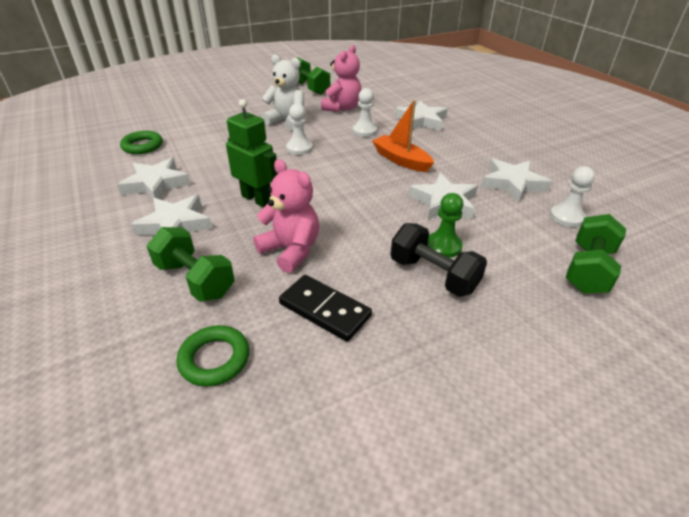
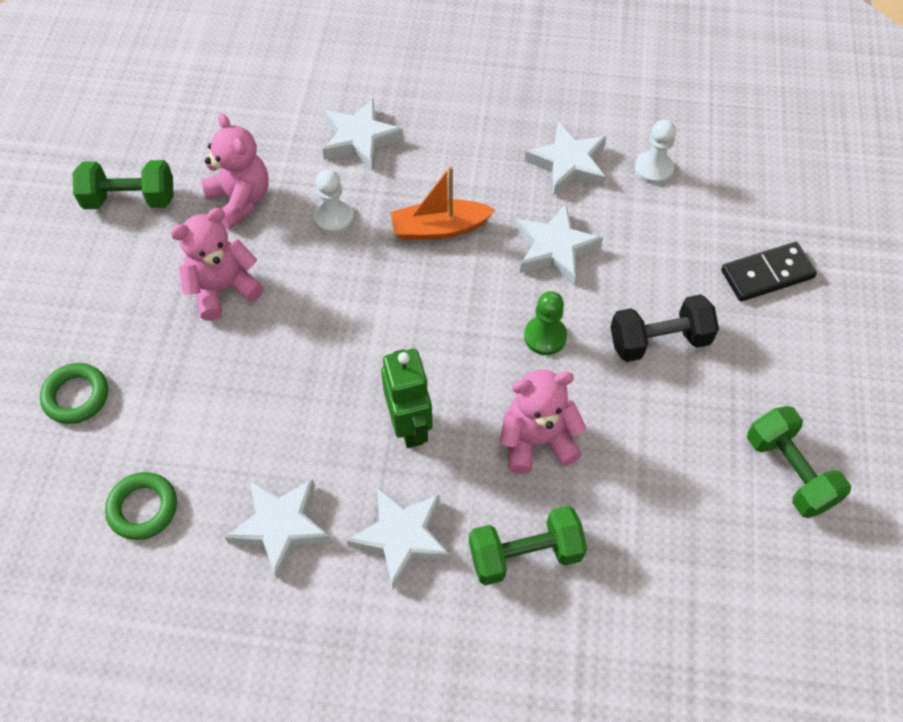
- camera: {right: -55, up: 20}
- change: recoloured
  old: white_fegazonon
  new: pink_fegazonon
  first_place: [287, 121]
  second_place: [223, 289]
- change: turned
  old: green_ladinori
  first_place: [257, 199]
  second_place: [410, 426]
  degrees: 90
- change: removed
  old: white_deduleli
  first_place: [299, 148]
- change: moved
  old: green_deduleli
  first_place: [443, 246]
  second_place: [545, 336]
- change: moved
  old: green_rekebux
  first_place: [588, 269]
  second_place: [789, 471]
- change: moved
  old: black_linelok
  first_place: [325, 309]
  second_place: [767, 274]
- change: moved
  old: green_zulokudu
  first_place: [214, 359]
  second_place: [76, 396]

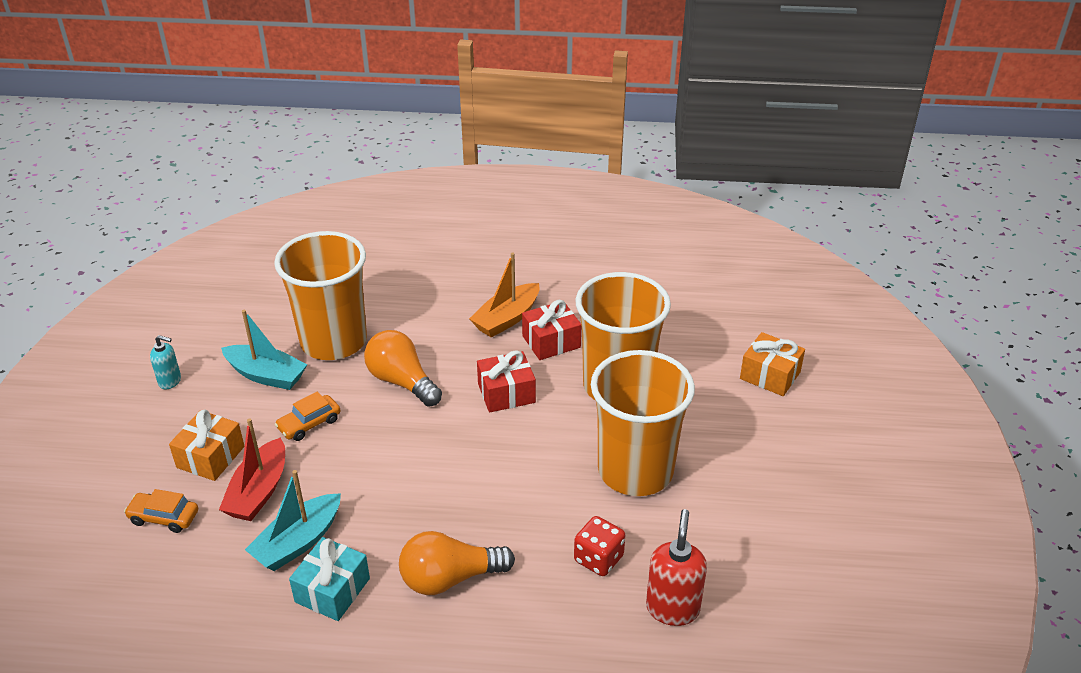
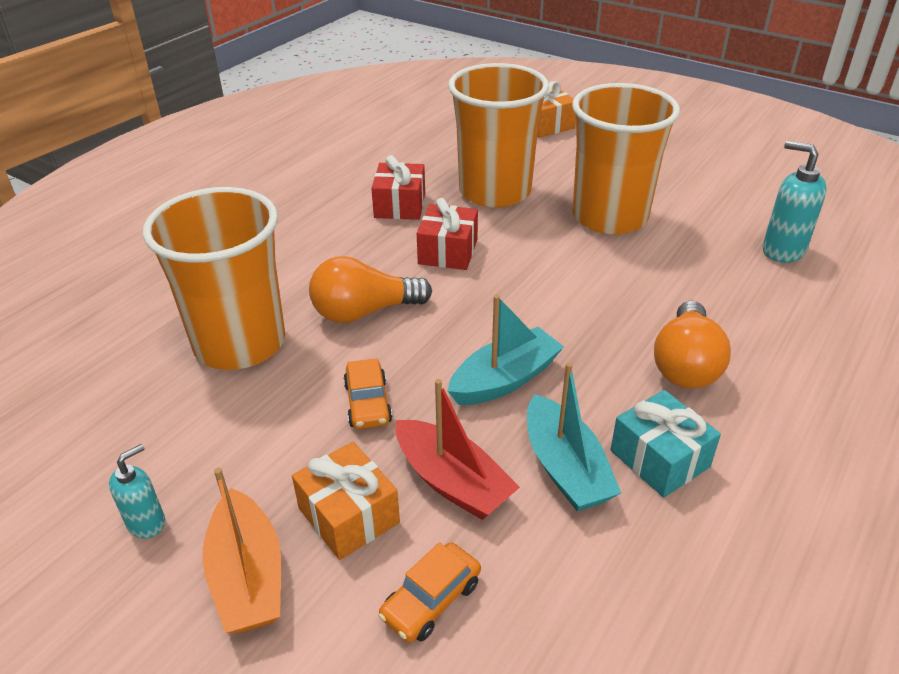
- camera: {right: -60, up: 0}
- change: moved
  old: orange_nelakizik
  first_place: [506, 319]
  second_place: [247, 577]
- change: moved
  old: turquoise_nelakizik
  first_place: [266, 375]
  second_place: [505, 380]
- change: recoloured
  old: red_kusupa
  new: turquoise_kusupa
  first_place: [672, 608]
  second_place: [782, 251]
- change: removed
  old: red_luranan
  first_place: [598, 559]

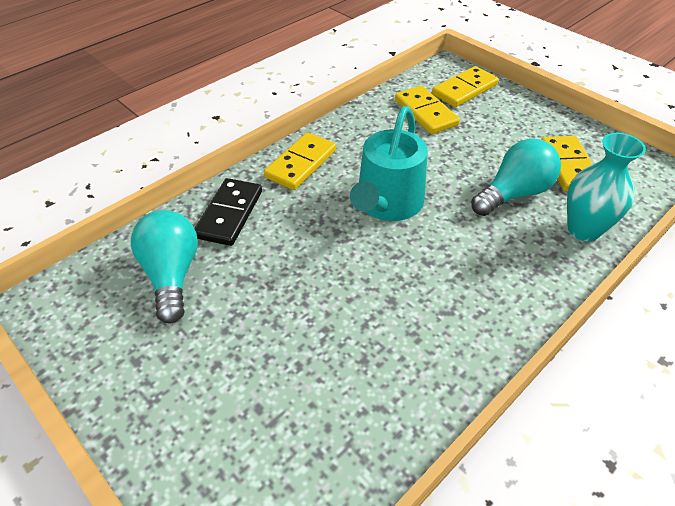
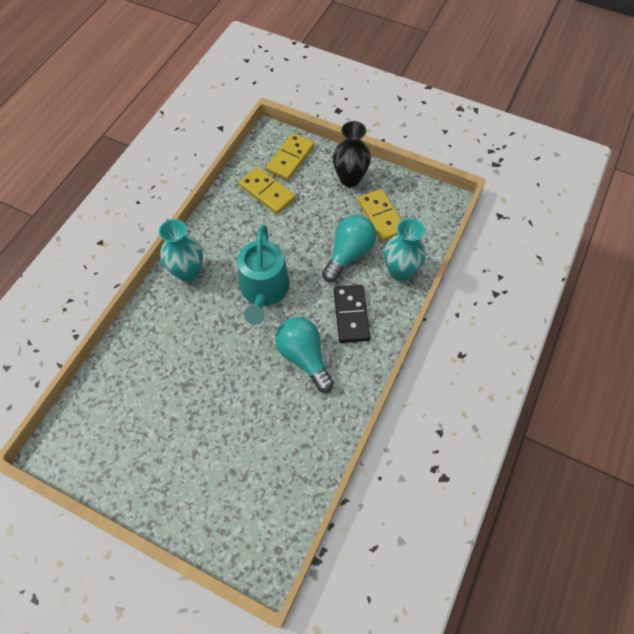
- camera: {right: -20, up: 15}
- change: replaced
  old: yellow_linelok
  new: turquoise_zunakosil
  first_place: [301, 163]
  second_place: [188, 272]
- change: moved
  old: black_linelok
  first_place: [229, 214]
  second_place: [351, 315]
- change: moved
  old: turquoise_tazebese
  first_place: [172, 275]
  second_place: [304, 357]
- change: added
  new: black_zunakosil
  second_place: [350, 179]

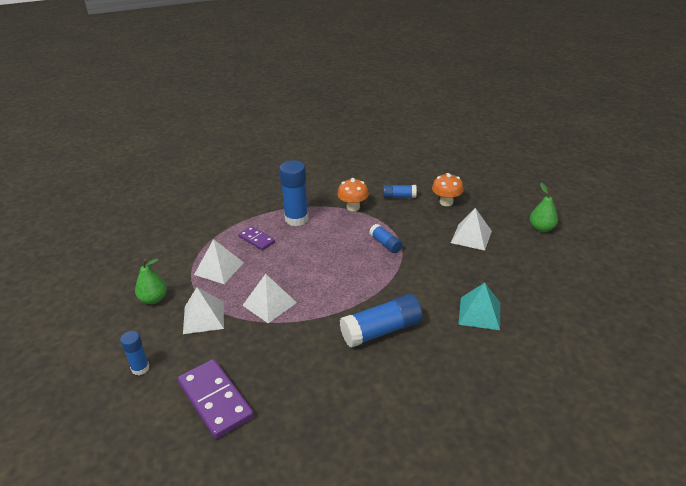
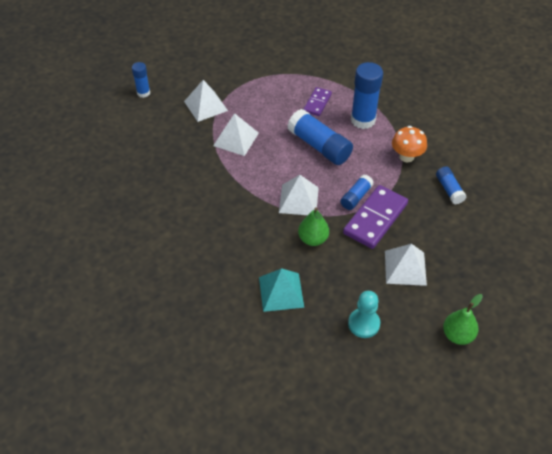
- camera: {right: 70, up: 15}
- change: removed
  old: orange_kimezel
  first_place: [446, 202]
- change: moved
  old: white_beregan
  first_place: [219, 268]
  second_place: [298, 200]
- change: moved
  old: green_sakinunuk
  first_place: [153, 299]
  second_place: [313, 239]
- change: moved
  old: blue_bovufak
  first_place: [381, 330]
  second_place: [319, 146]
- change: moved
  old: purple_linelok
  first_place: [215, 400]
  second_place: [375, 219]
- change: added
  new: turquoise_deduleli
  second_place: [364, 324]

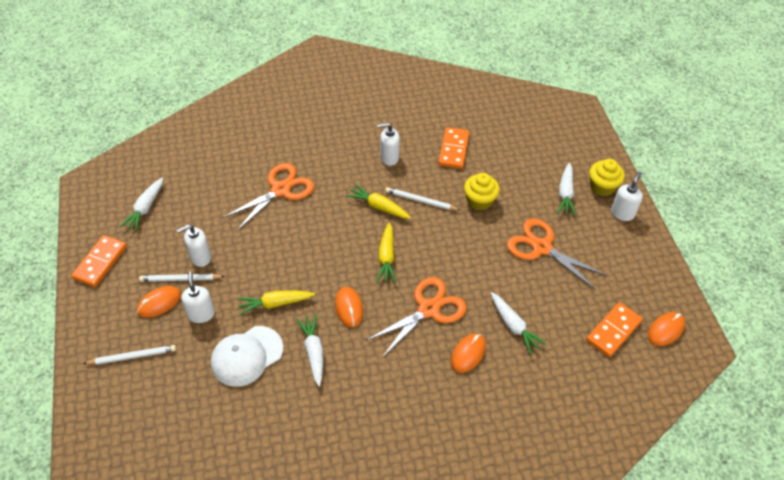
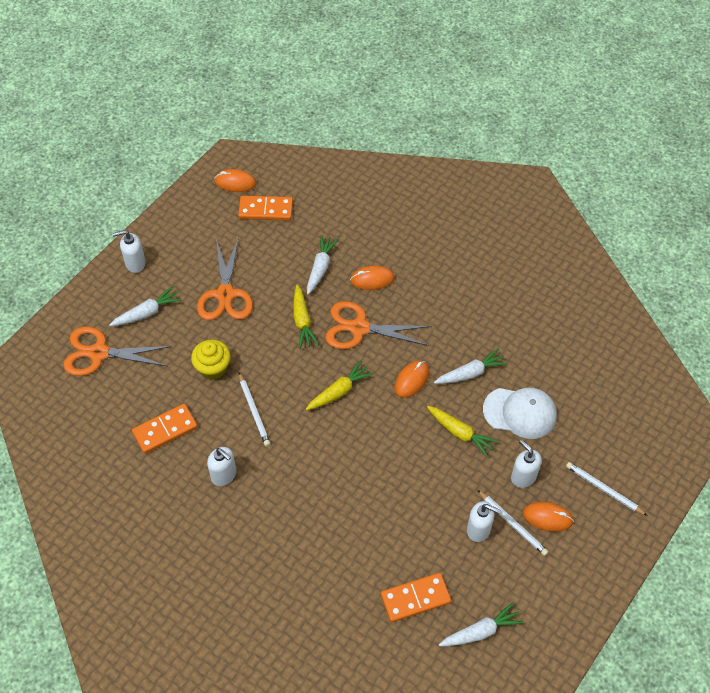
- camera: {right: -130, up: 5}
- change: removed
  old: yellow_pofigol
  first_place: [602, 187]
- change: moved
  old: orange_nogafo
  first_place: [280, 190]
  second_place: [99, 353]
- change: moved
  old: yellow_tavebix
  first_place: [378, 206]
  second_place: [302, 321]
- change: moved
  old: orange_linelok
  first_place: [100, 262]
  second_place: [415, 598]
- change: turned
  old: white_kusupa
  first_place: [201, 314]
  second_place: [523, 477]
  degrees: 105
- change: turned
  old: white_tavebix
  first_place: [313, 352]
  second_place: [470, 373]
  degrees: -150

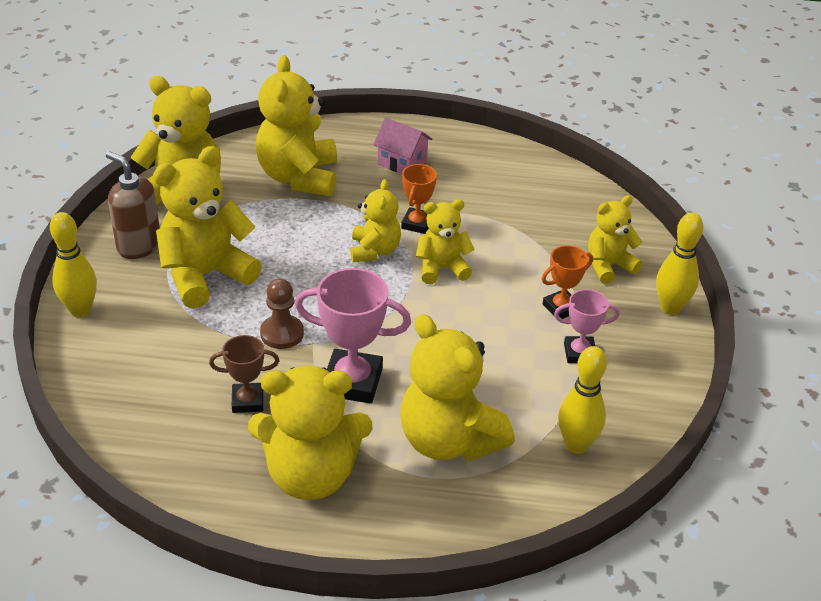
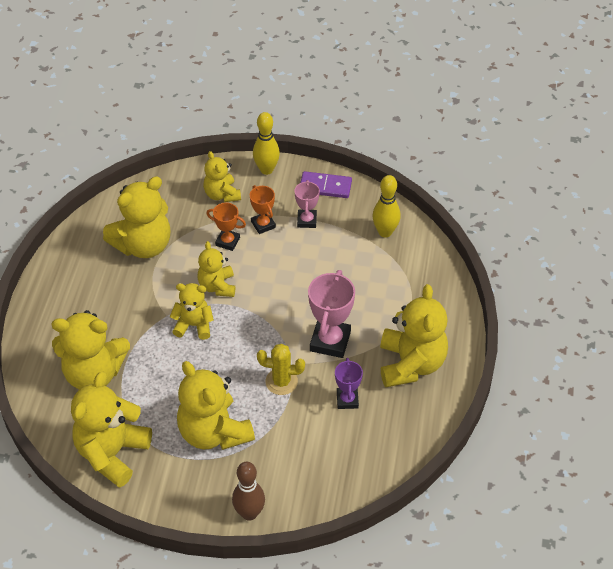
- camera: {right: -85, up: 10}
- change: removed
  old: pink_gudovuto
  first_place: [402, 162]
- change: removed
  old: brown_kusupa
  first_place: [138, 246]
- change: moved
  old: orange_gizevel
  first_place: [417, 224]
  second_place: [227, 241]
- change: recoloured
  old: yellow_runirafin
  new: brown_runirafin
  first_place: [80, 310]
  second_place: [249, 513]
- change: replaced
  old: brown_deduleli
  new: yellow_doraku
  first_place: [282, 333]
  second_place: [281, 382]
- change: moved
  old: yellow_fegazonon
  first_place: [449, 440]
  second_place: [143, 245]
- change: recoloured
  old: brown_gizevel
  new: purple_gizevel
  first_place: [247, 401]
  second_place: [347, 400]
- change: added
  new: purple_linelok
  second_place: [325, 186]

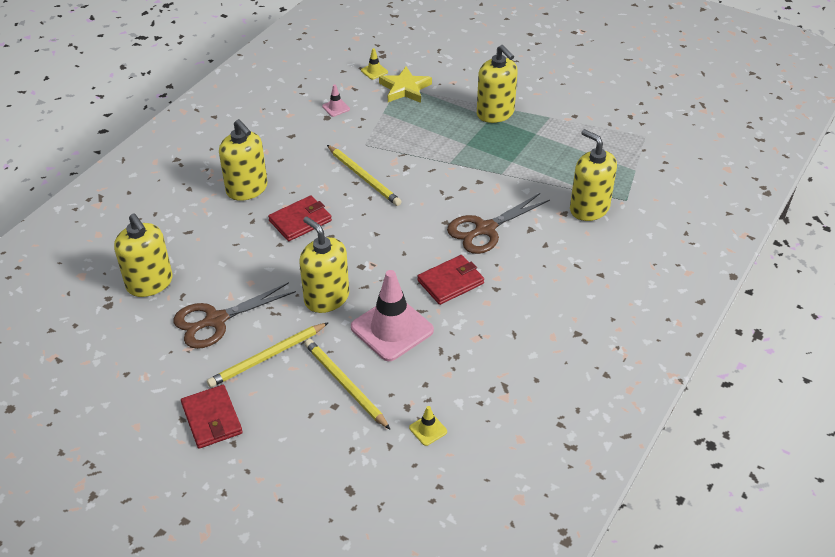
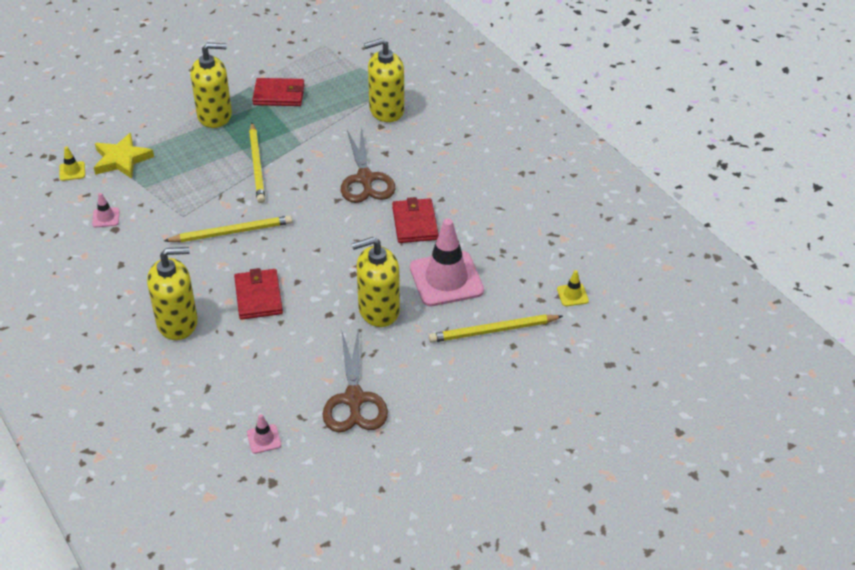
- camera: {right: -65, up: 0}
- change: replaced
  old: yellow_kusupa
  new: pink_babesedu
  first_place: [150, 283]
  second_place: [264, 439]
- change: moved
  old: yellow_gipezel
  first_place: [267, 357]
  second_place: [257, 165]
- change: moved
  old: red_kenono
  first_place: [212, 419]
  second_place: [279, 95]

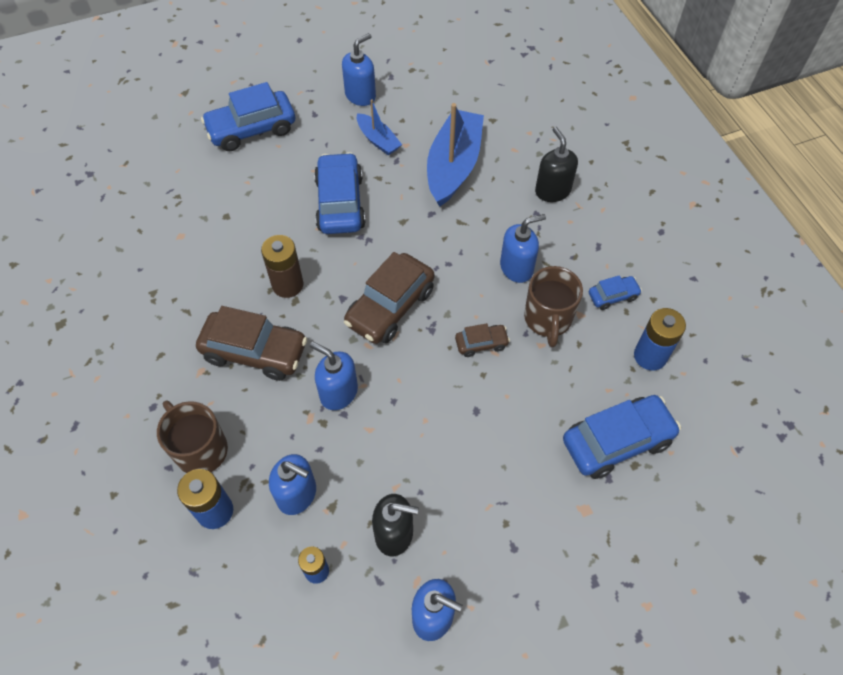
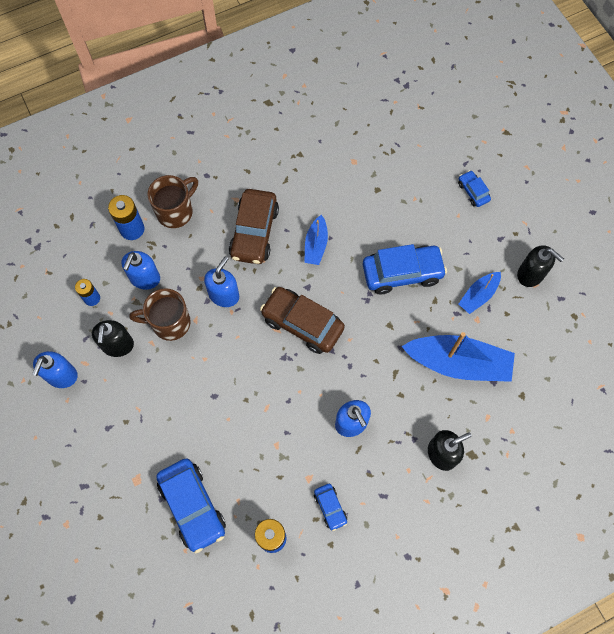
- camera: {right: 85, up: 10}
- change: recoloured
  old: blue_kusupa
  new: black_kusupa
  first_place: [360, 95]
  second_place: [530, 274]
- change: resized
  old: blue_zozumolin
  first_place: [252, 129]
  second_place: [473, 192]
  factor: 0.5
- change: replaced
  old: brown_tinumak
  new: blue_nelakizik
  first_place: [287, 285]
  second_place: [316, 245]
- change: moved
  old: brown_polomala
  first_place: [548, 319]
  second_place: [169, 323]
- change: removed
  old: brown_zozumolin
  first_place: [481, 343]

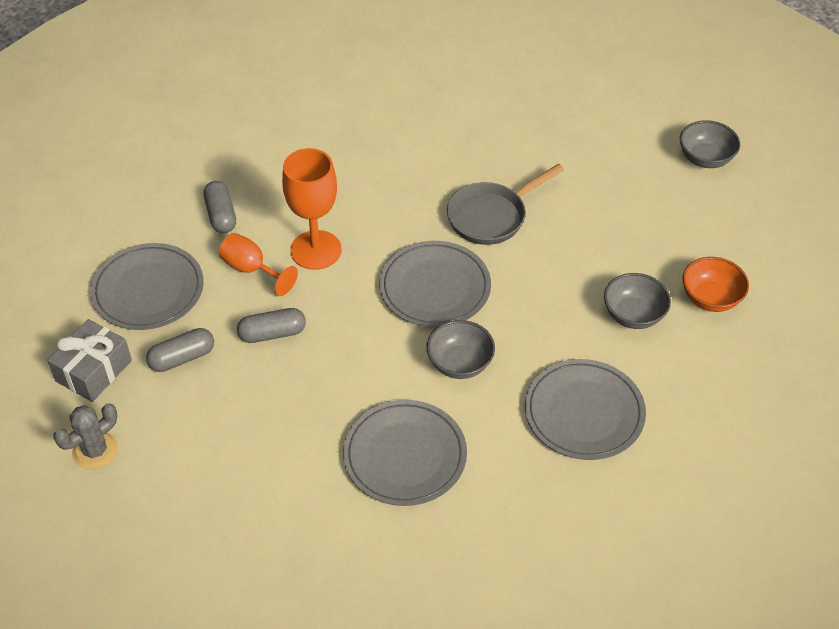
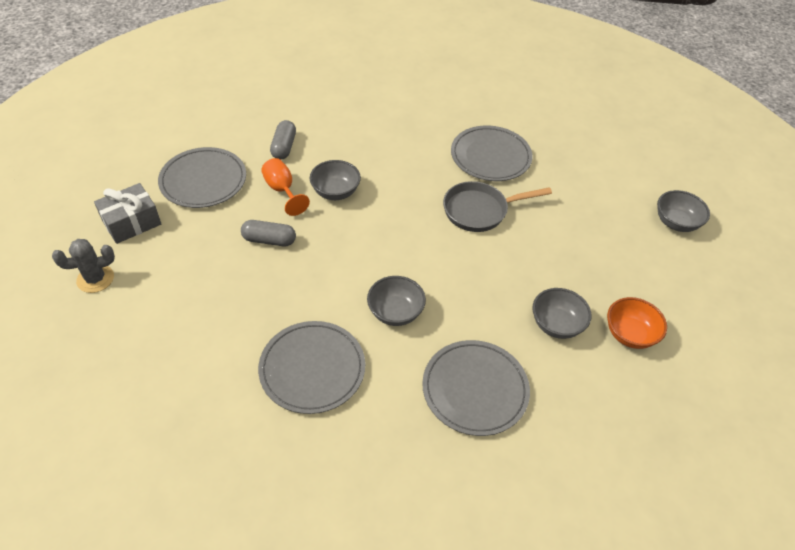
- camera: {right: 20, up: 0}
- change: replaced
  old: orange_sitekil
  new: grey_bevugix
  first_place: [316, 250]
  second_place: [335, 192]
- change: moved
  old: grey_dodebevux
  first_place: [435, 287]
  second_place: [490, 156]
- change: removed
  old: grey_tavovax
  first_place: [182, 358]

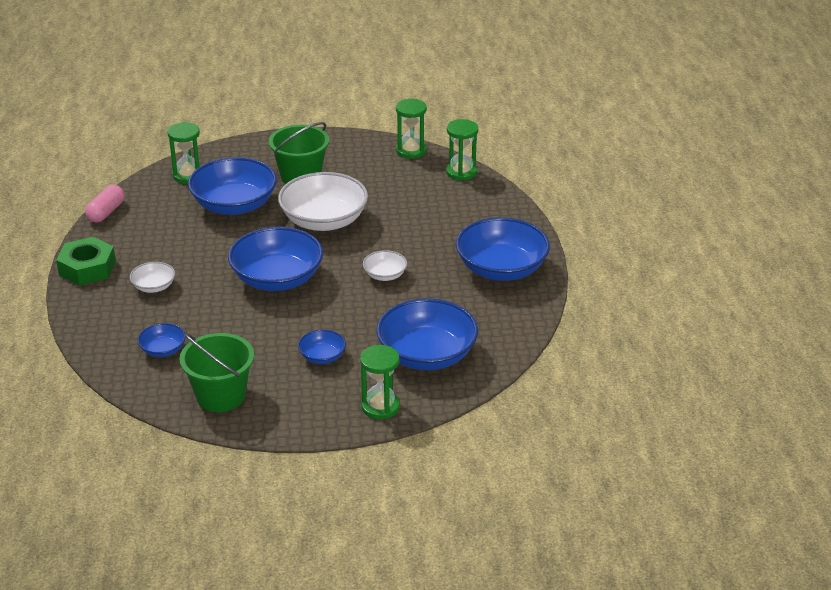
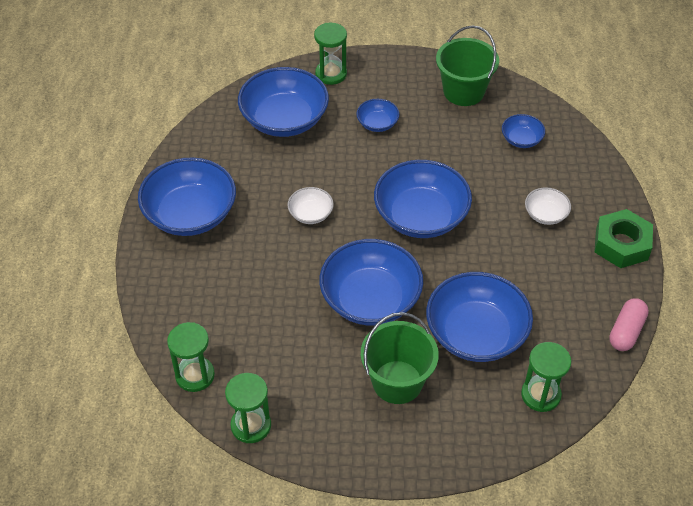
- camera: {right: -175, up: 15}
- change: recoloured
  old: white_bevugix
  new: blue_bevugix
  first_place: [324, 220]
  second_place: [370, 299]

